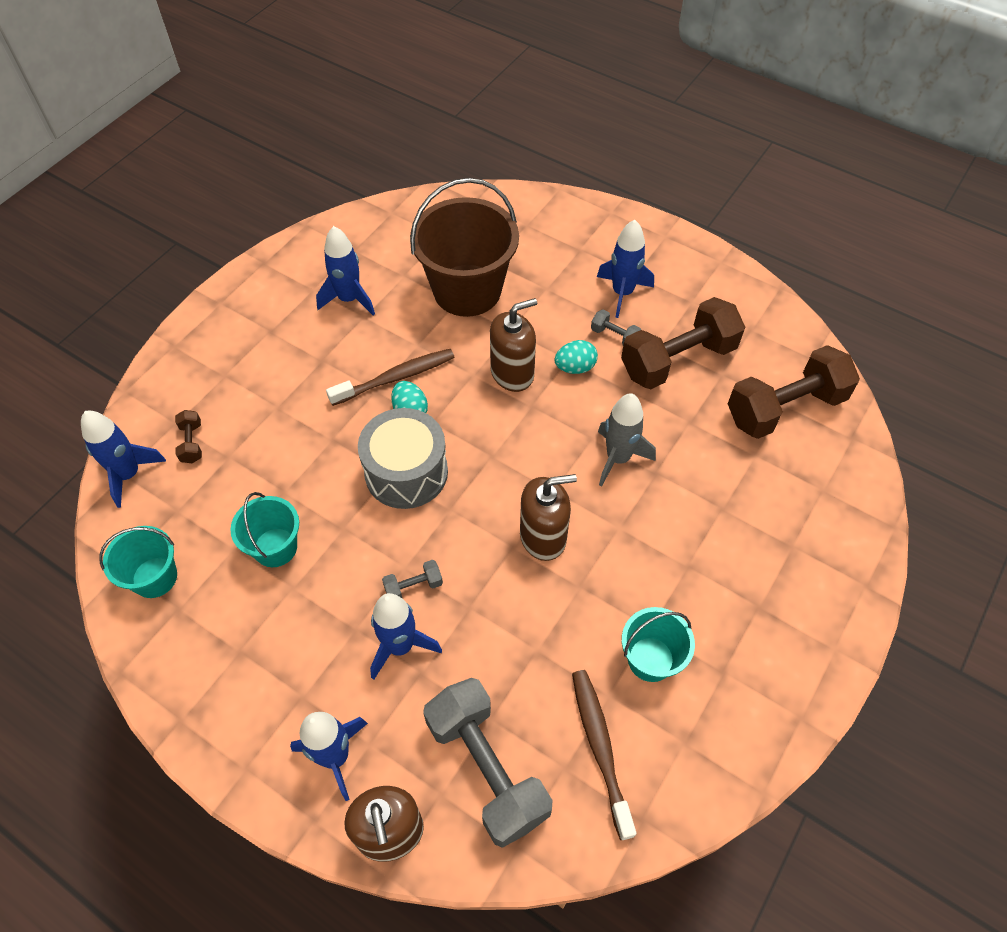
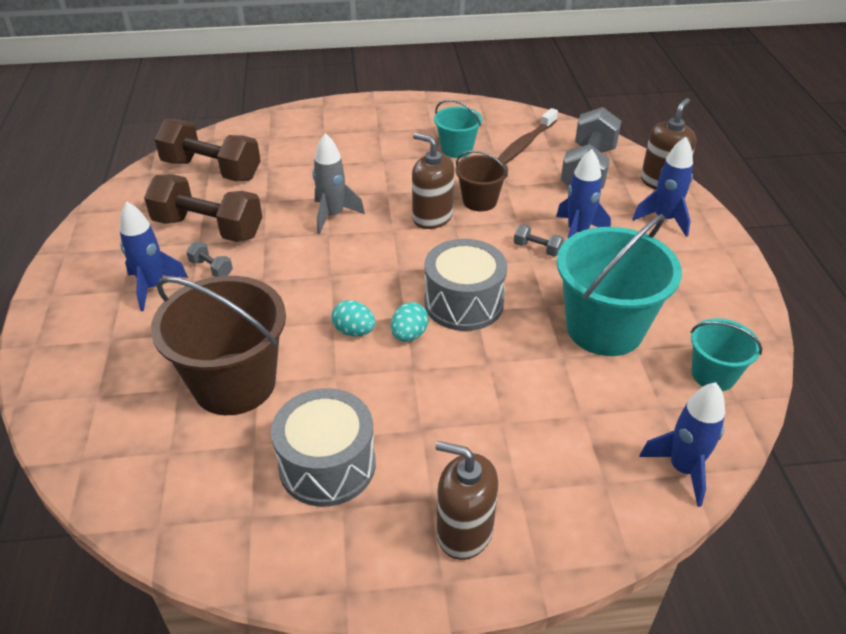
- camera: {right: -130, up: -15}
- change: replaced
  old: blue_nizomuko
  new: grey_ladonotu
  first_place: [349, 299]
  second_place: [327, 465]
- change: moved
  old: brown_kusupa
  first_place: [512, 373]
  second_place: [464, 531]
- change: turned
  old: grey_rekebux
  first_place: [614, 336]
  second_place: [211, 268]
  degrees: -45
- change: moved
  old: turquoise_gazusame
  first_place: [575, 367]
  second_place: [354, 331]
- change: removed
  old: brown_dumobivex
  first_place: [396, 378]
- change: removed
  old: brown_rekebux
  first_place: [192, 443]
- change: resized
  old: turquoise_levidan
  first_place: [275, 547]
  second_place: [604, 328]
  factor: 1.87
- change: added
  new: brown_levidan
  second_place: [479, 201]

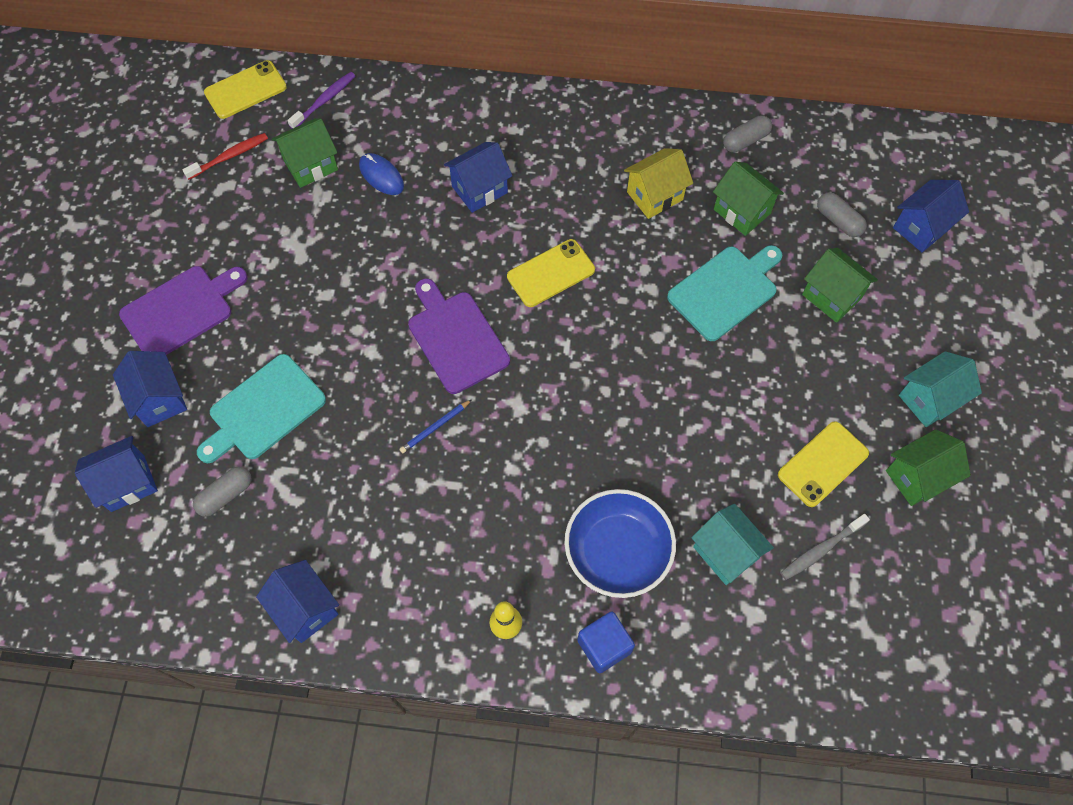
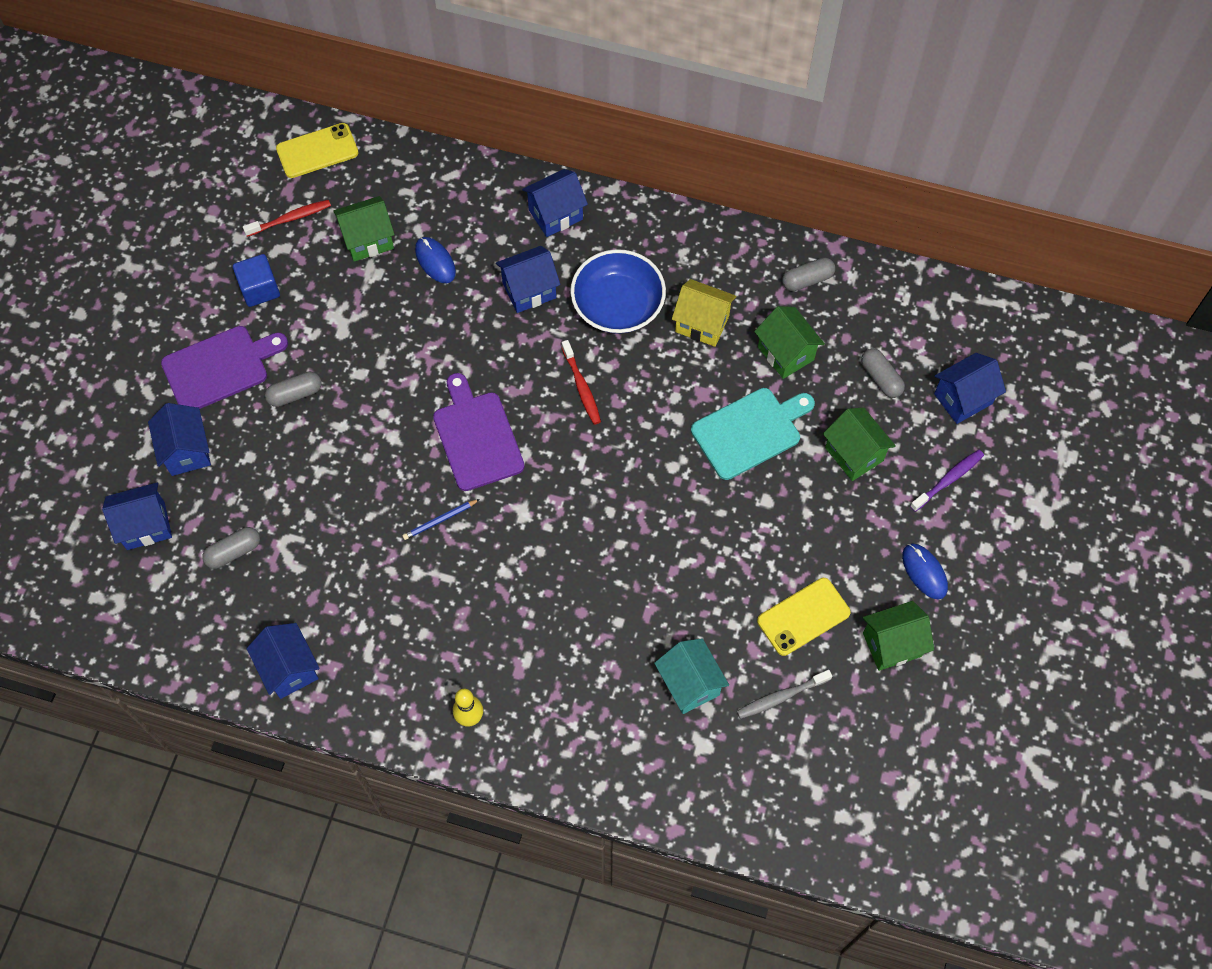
- camera: {right: 10, up: 0}
- change: moved
  old: purple_dumobivex
  first_place: [324, 100]
  second_place: [948, 480]
- change: turned
  old: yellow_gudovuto
  first_place: [655, 196]
  second_place: [702, 324]
  degrees: 45
- change: replaced
  old: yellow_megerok
  new: red_dumobivex
  first_place: [551, 273]
  second_place: [581, 387]
- change: replaced
  old: turquoise_gudovuto
  new: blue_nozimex
  first_place: [929, 400]
  second_place: [924, 572]
- change: removed
  old: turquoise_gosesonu
  first_place: [263, 410]
- change: moved
  old: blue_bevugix
  first_place: [617, 551]
  second_place: [618, 305]
- change: moved
  old: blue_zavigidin
  first_place: [604, 646]
  second_place: [259, 289]
- change: added
  new: blue_gudovuto
  second_place: [555, 214]
- change: added
  new: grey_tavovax
  second_place: [295, 394]

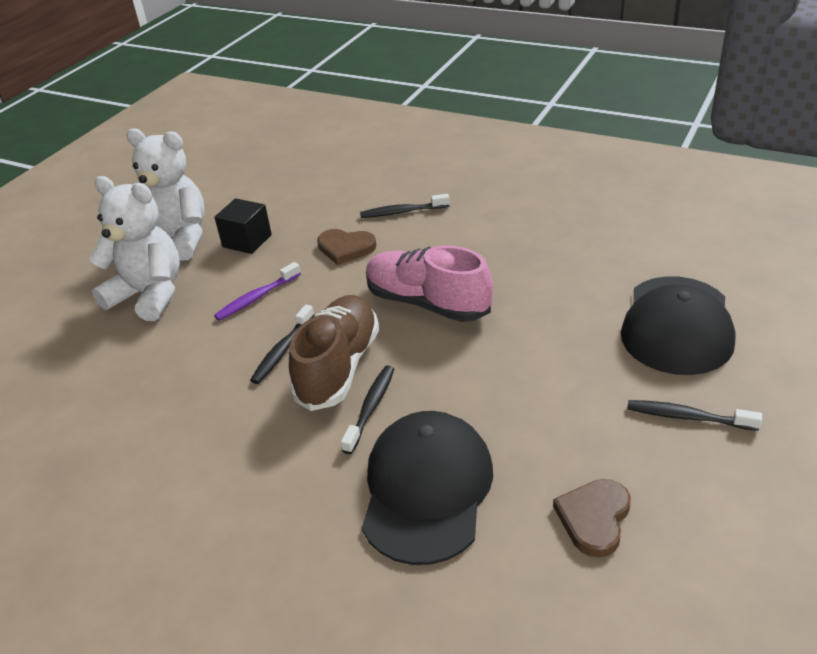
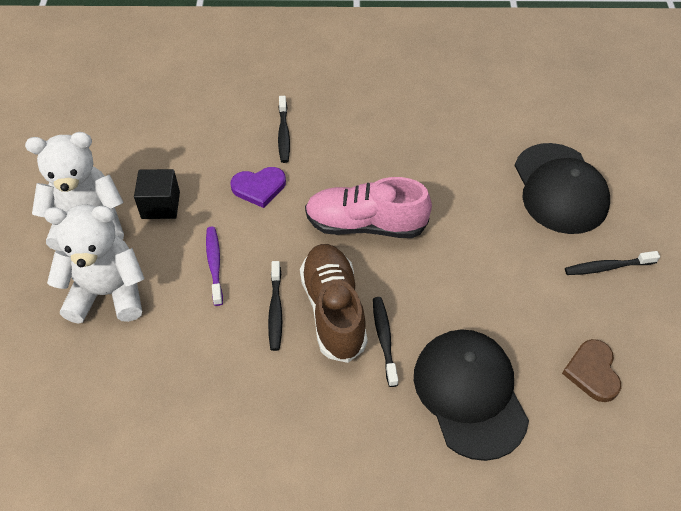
- camera: {right: -30, up: 15}
- change: turned
  old: black_dumobivex
  first_place: [402, 212]
  second_place: [283, 134]
  degrees: -60
- change: recoloured
  old: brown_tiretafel
  new: purple_tiretafel
  first_place: [345, 248]
  second_place: [259, 187]
- change: turned
  old: purple_dumobivex
  first_place: [256, 298]
  second_place: [214, 264]
  degrees: 150

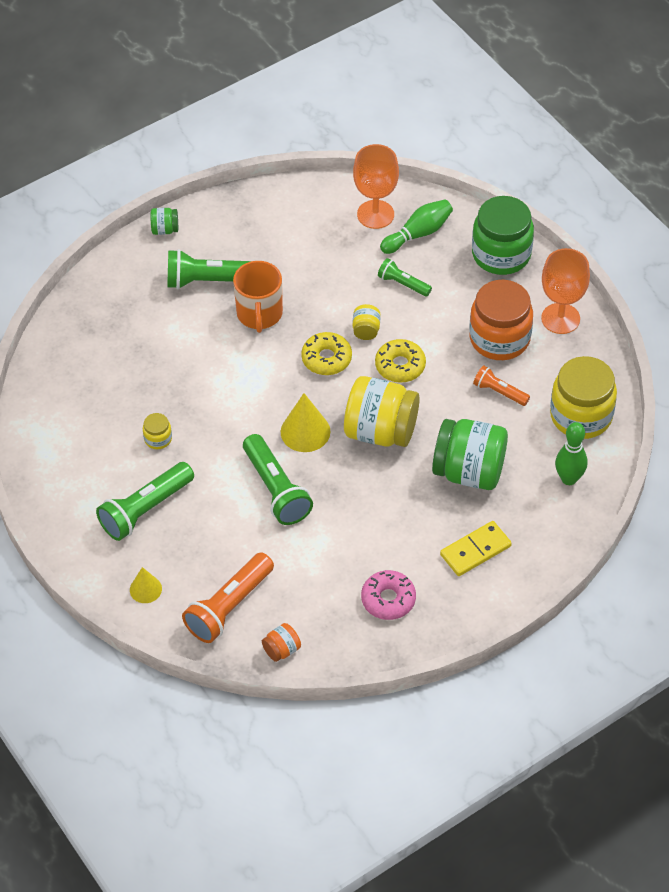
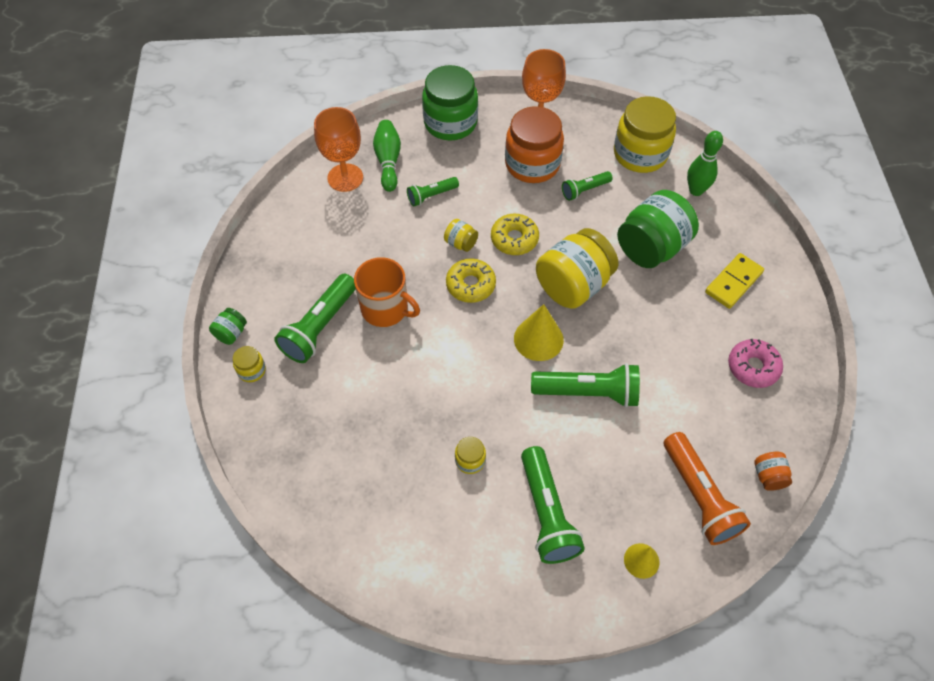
- camera: {right: -60, up: 5}
- change: recoloured
  old: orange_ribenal
  new: green_ribenal
  first_place: [499, 392]
  second_place: [585, 190]
- change: turned
  old: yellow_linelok
  first_place: [475, 550]
  second_place: [733, 282]
  degrees: 45
- change: added
  new: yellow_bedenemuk
  second_place: [251, 370]

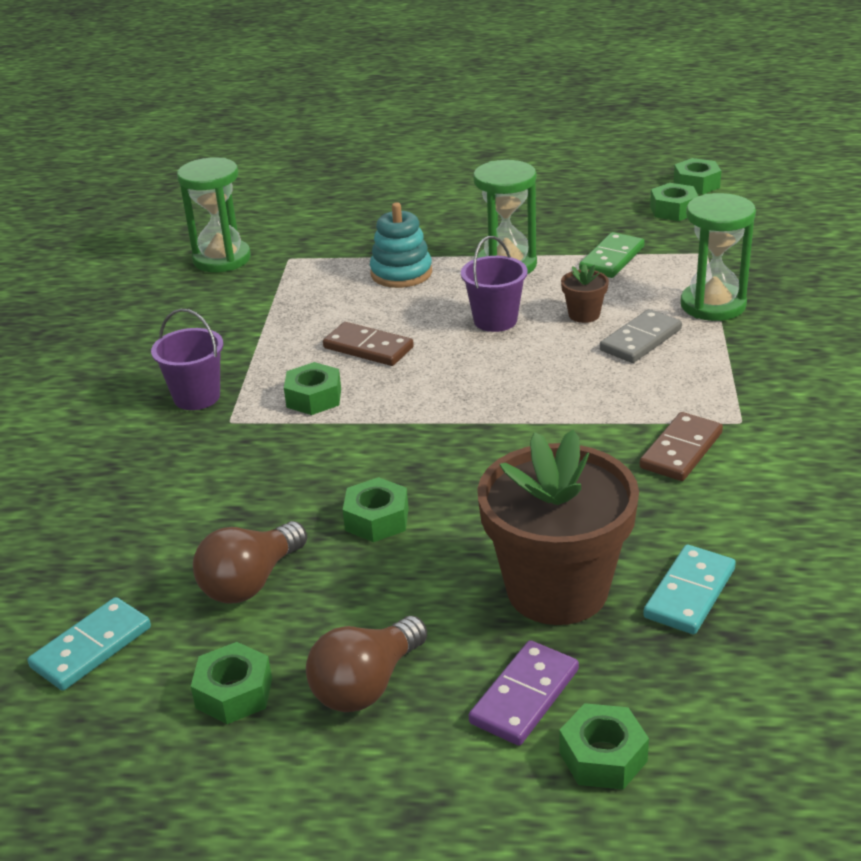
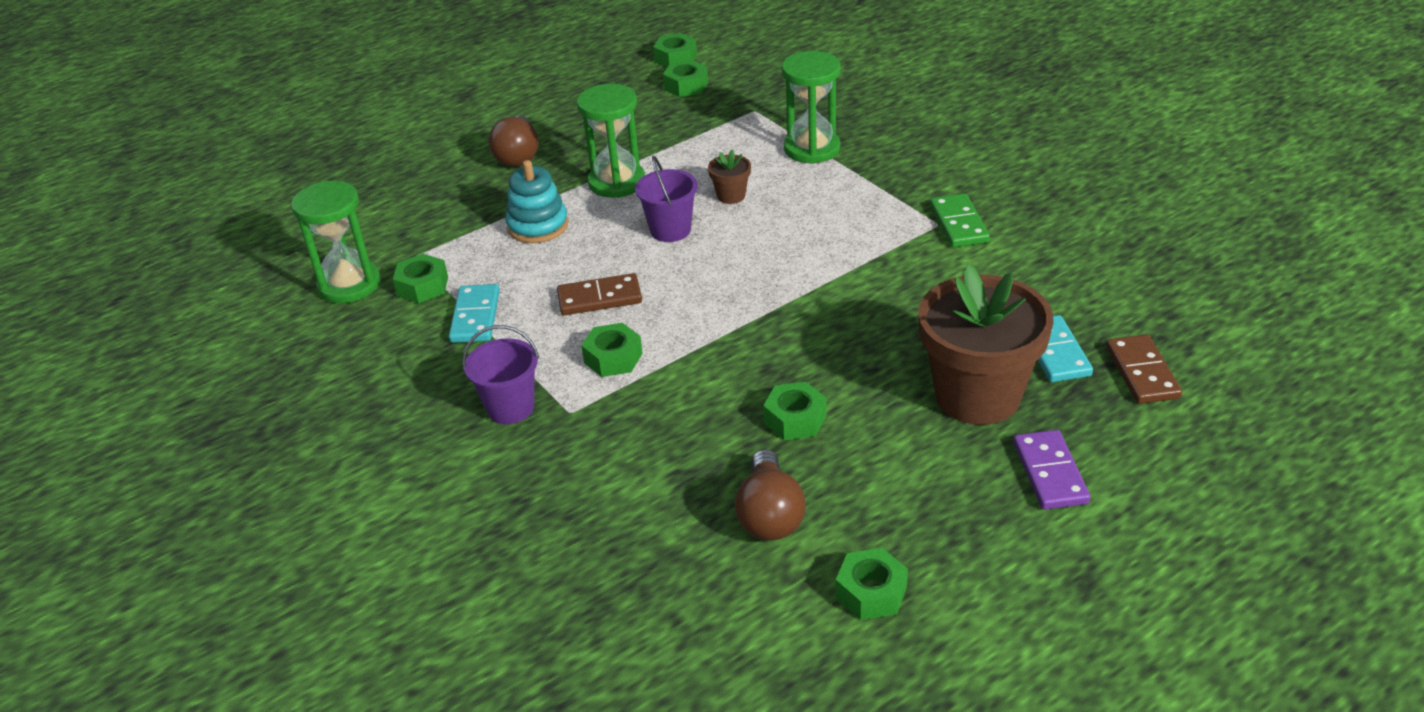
- camera: {right: -40, up: 5}
- change: moved
  old: green_linelok
  first_place: [611, 259]
  second_place: [958, 224]
- change: removed
  old: grey_linelok
  first_place: [640, 340]
- change: moved
  old: brown_linelok
  first_place: [681, 450]
  second_place: [1142, 372]
- change: moved
  old: turquoise_linelok
  first_place: [91, 647]
  second_place: [475, 317]
- change: moved
  old: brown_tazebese
  first_place: [366, 685]
  second_place: [518, 155]
- change: moved
  old: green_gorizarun
  first_place: [603, 757]
  second_place: [422, 286]

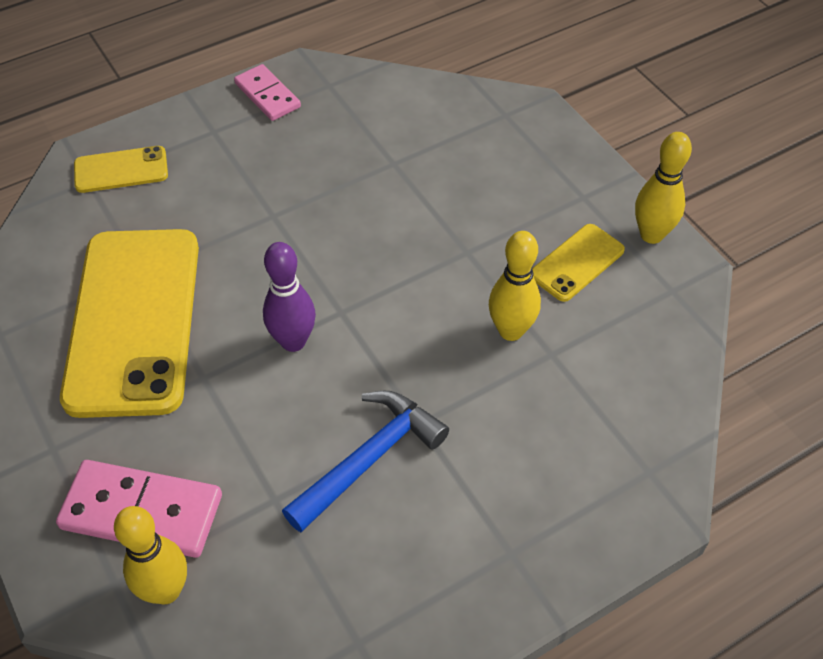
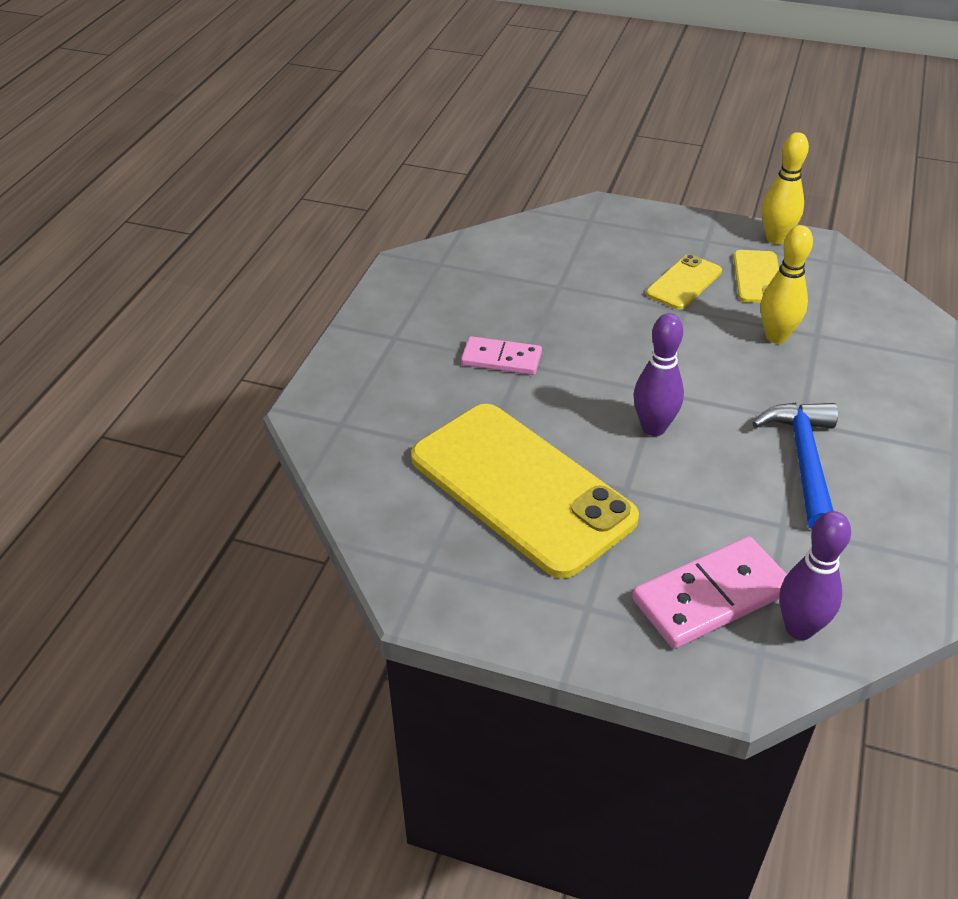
- camera: {right: -40, up: -10}
- change: moved
  old: pink_linelok
  first_place: [267, 95]
  second_place: [501, 359]
- change: moved
  old: yellow_megerok
  first_place: [121, 170]
  second_place: [684, 283]
- change: recoloured
  old: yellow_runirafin
  new: purple_runirafin
  first_place: [166, 590]
  second_place: [799, 628]

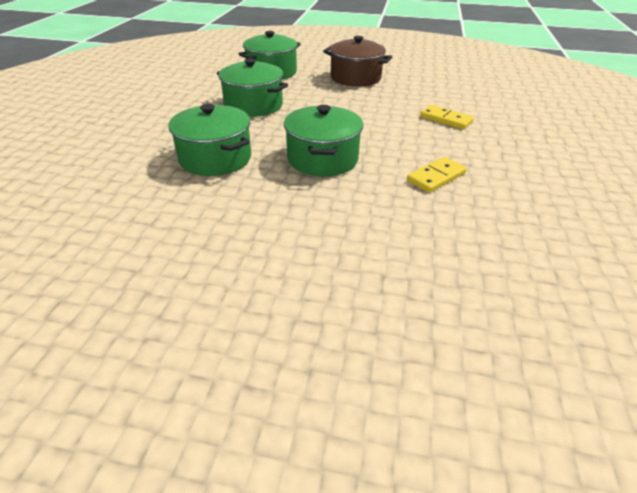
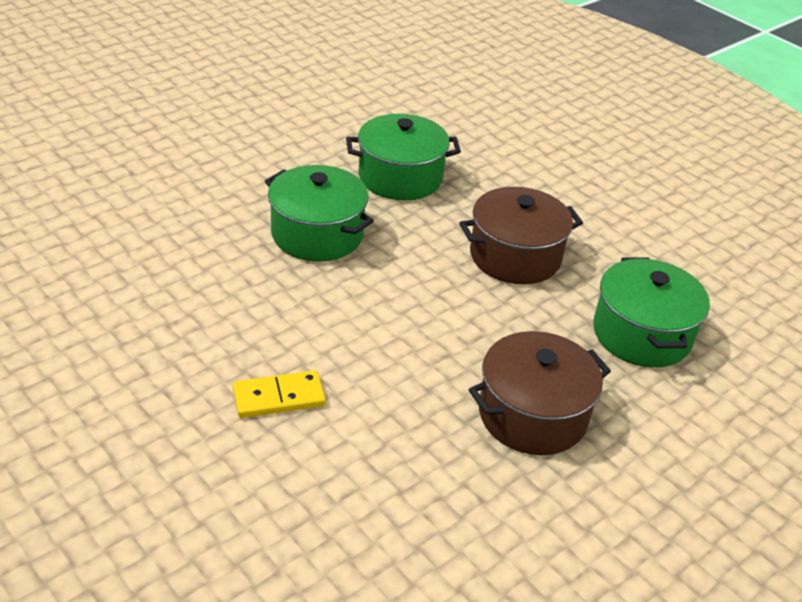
- camera: {right: 125, up: 0}
- change: recoloured
  old: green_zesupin
  new: brown_zesupin
  first_place: [253, 105]
  second_place: [515, 256]
- change: removed
  old: yellow_linelok
  first_place: [436, 177]

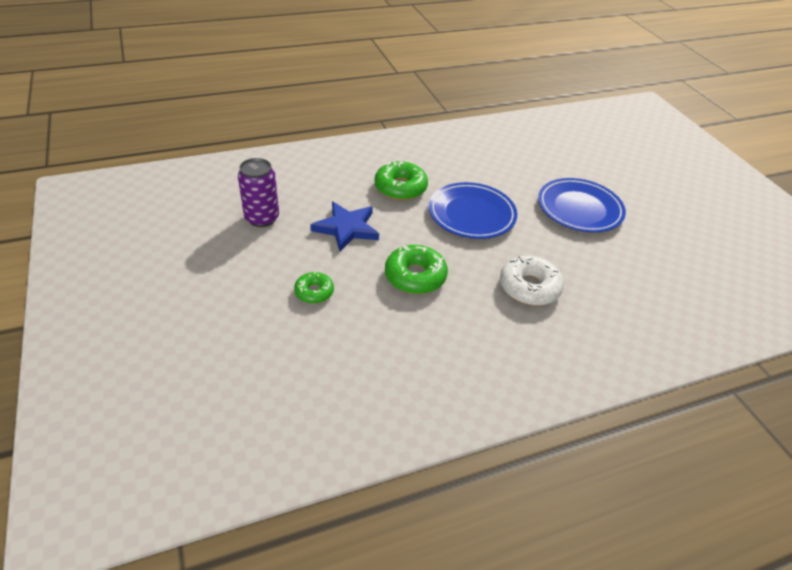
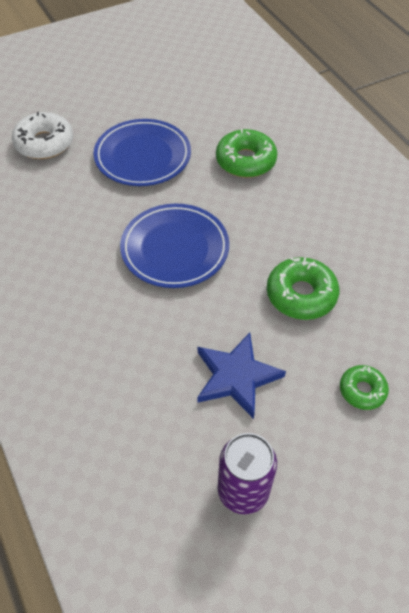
- camera: {right: -95, up: 10}
- change: moved
  old: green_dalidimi
  first_place: [400, 188]
  second_place: [245, 161]
- change: moved
  old: white_dalidimi
  first_place: [529, 287]
  second_place: [44, 143]

